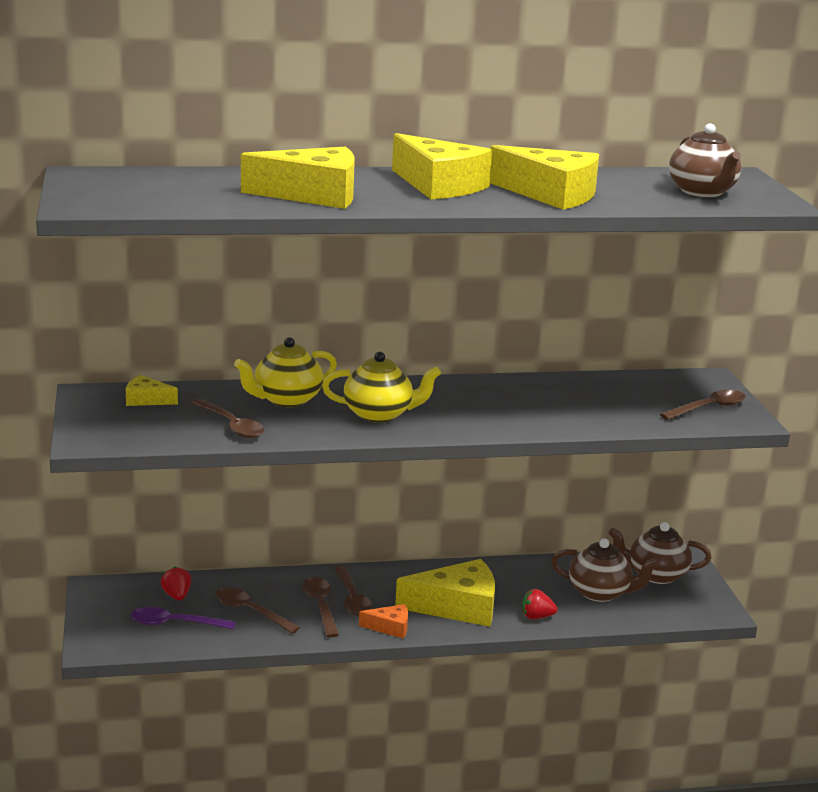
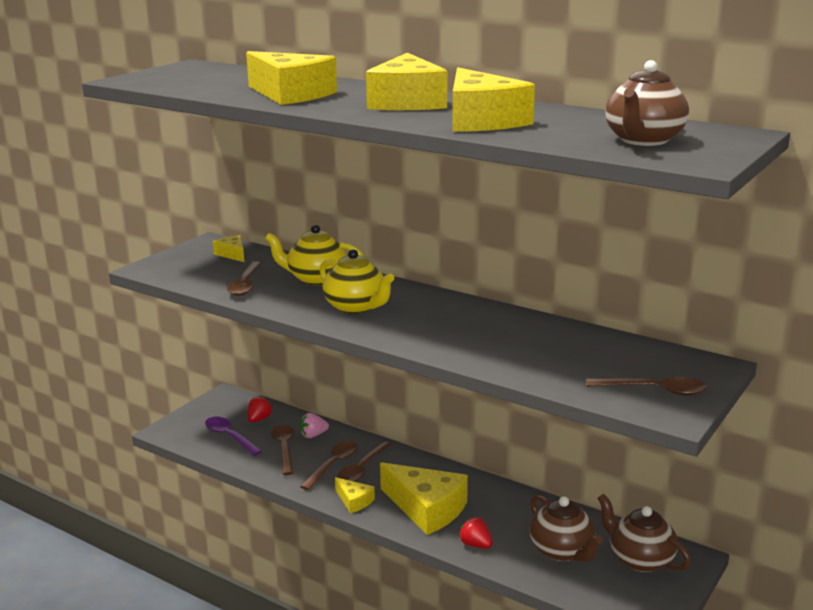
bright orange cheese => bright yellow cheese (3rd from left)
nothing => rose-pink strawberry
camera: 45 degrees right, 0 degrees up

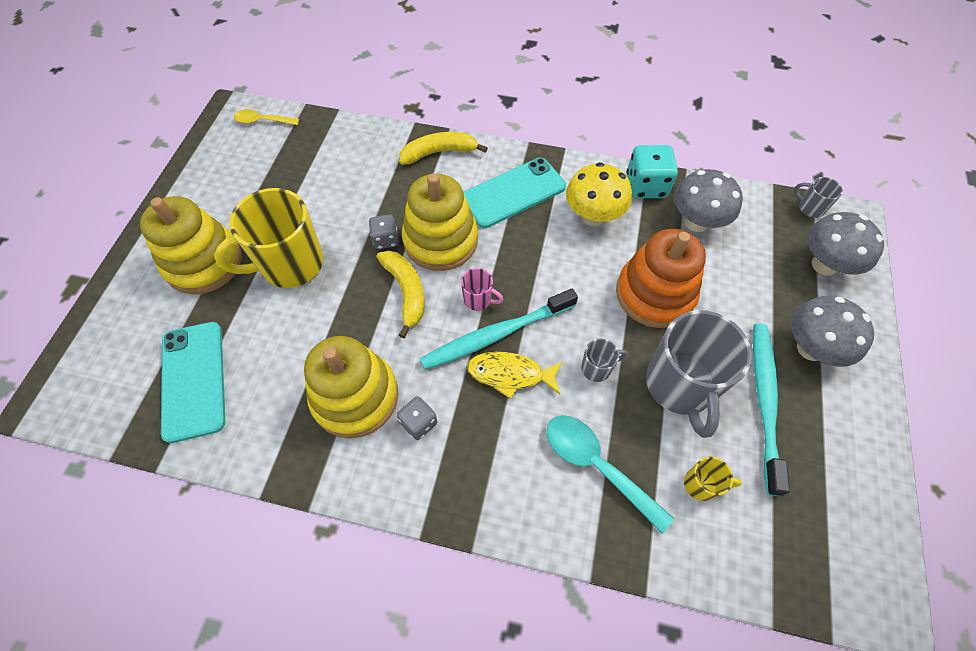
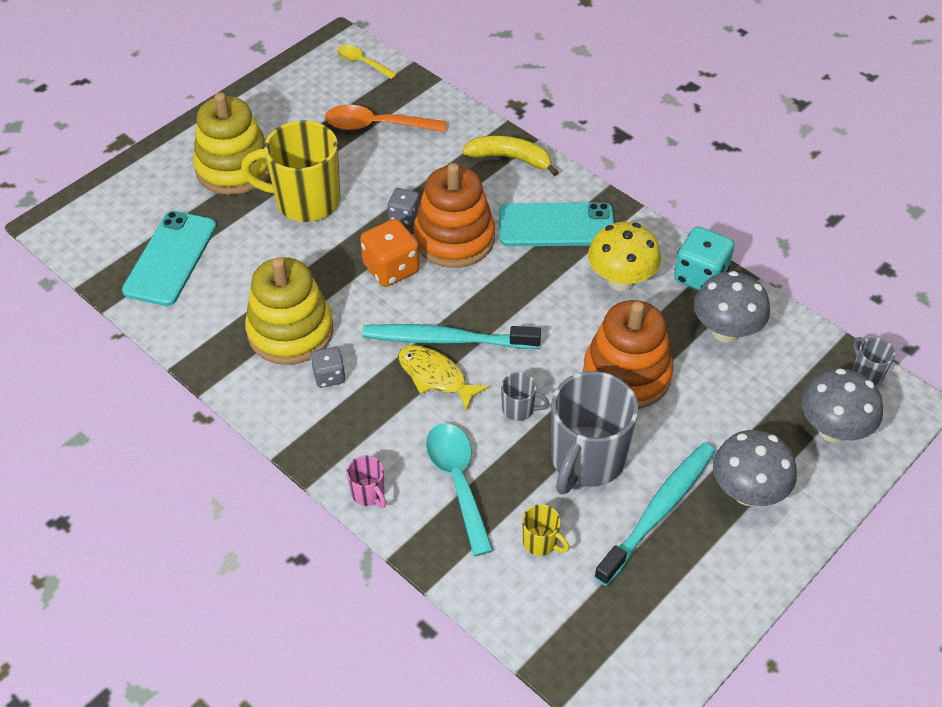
bright yellow stacking rings (3rd from left) => bright orange stacking rings (1st from left)
bright yellow banana (1st from left) => bright orange dice
rose-pink tea mug, moved
nothing => bright orange spoon
camera: 30 degrees right, 10 degrees down

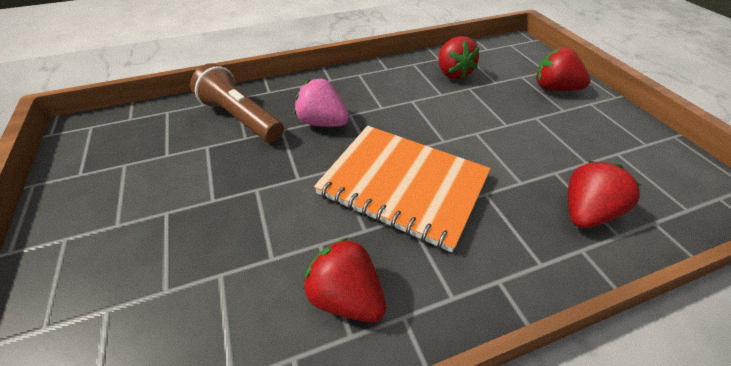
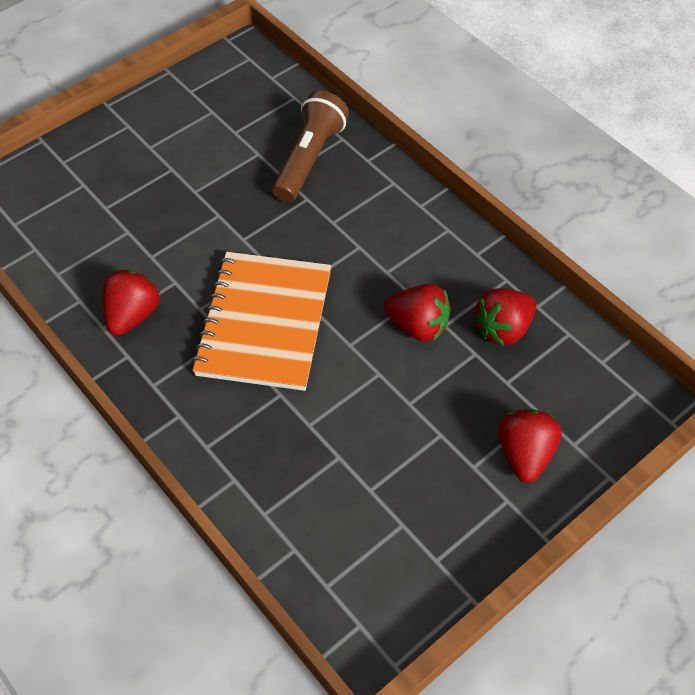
rose-pink strawberry => nothing
crimson strawberry (4th from left in the first image) => crimson strawberry (2nd from left), moved
camera: 70 degrees right, 10 degrees up

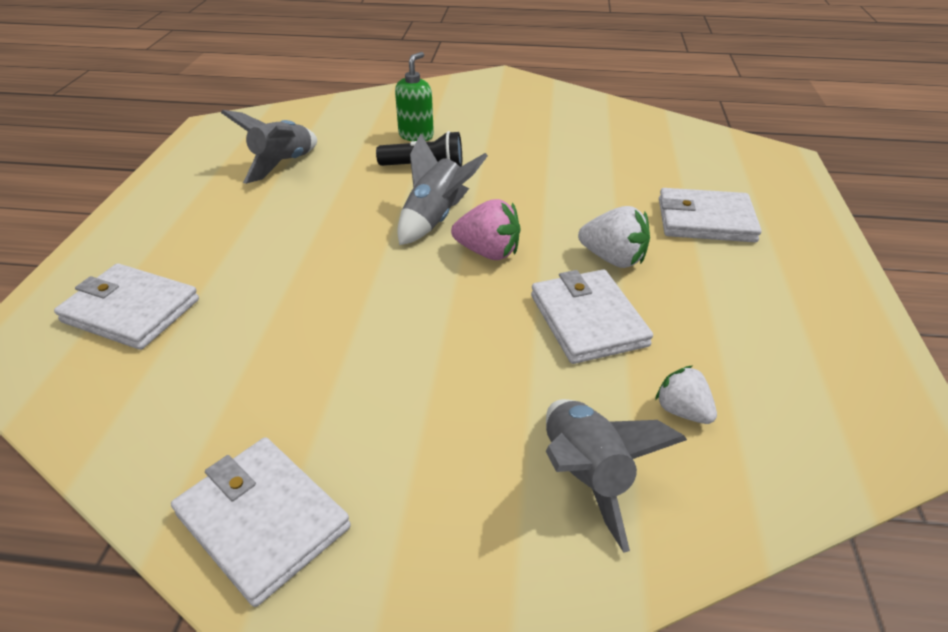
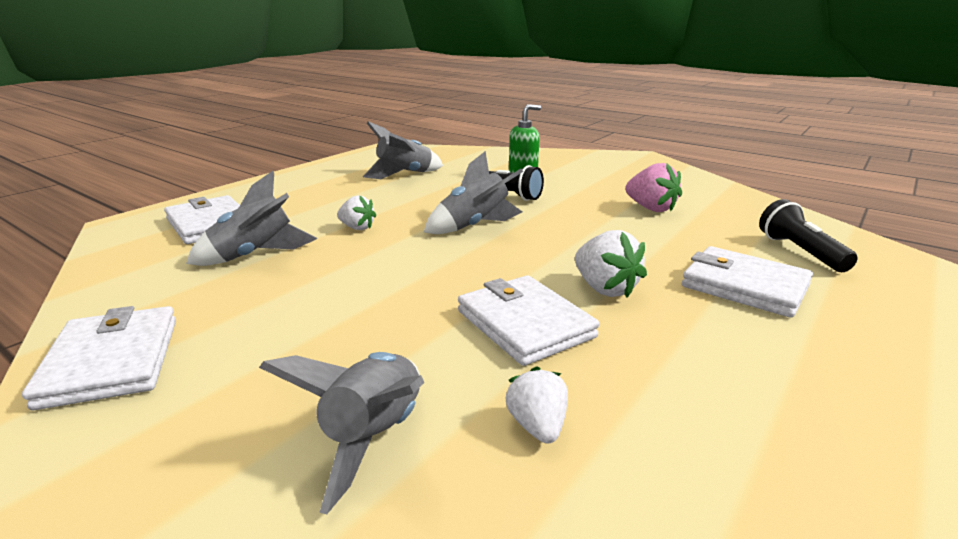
rose-pink strawberry, moved
snow-white wallet (3rd from left), 45 degrees counterclockwise
nothing => grey rocket (1st from left)
nothing => snow-white strawberry (1st from left)
nothing => jet-black pocket torch (2nd from left)
camera: 30 degrees right, 15 degrees down

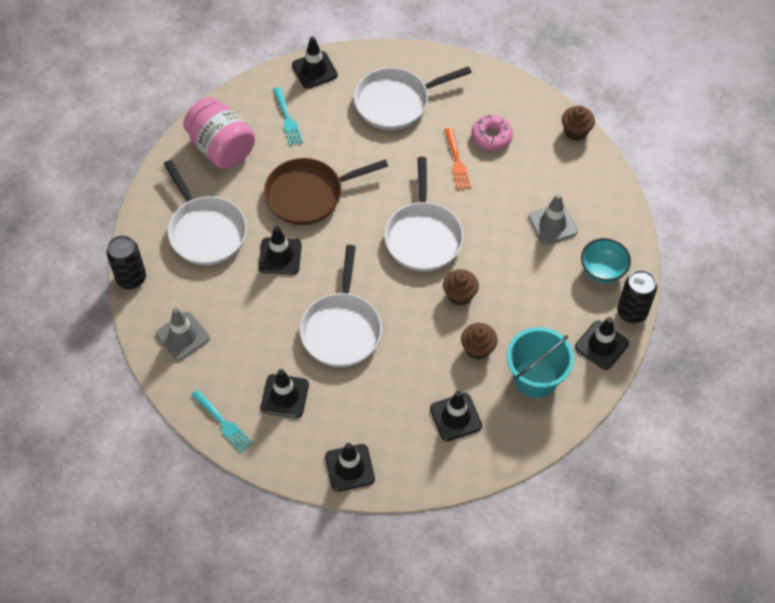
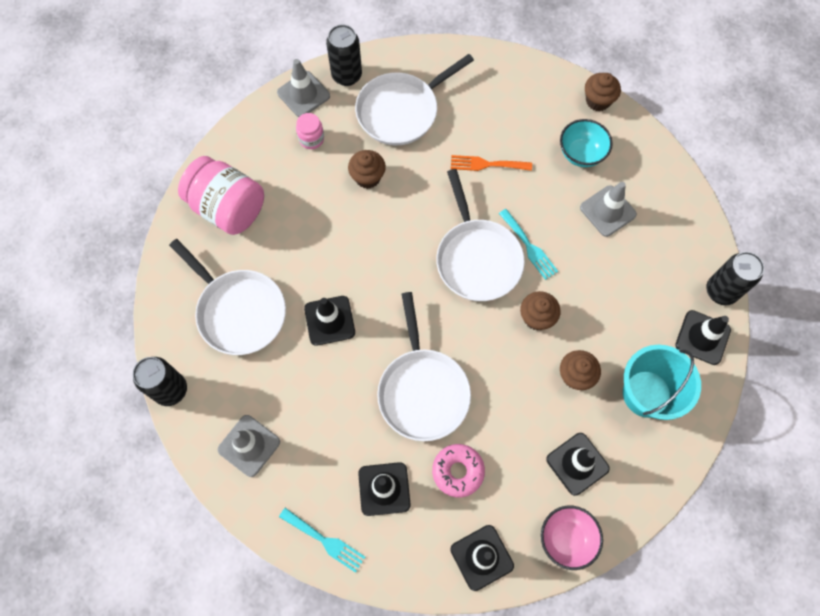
jet-black traffic cone (3rd from left) => grey traffic cone (2nd from left)
turquoise fork (2nd from left), moved
rose-pink doughnut, moved
bright orange fork, 120 degrees clockwise
brown pan => nothing
turquoise bowl, moved
nothing => jet-black tin (2nd from left)
nothing => rose-pink jam jar (2nd from left)
nothing => brown cupcake (1st from left)
nothing => rose-pink bowl
camera: 15 degrees left, 10 degrees up

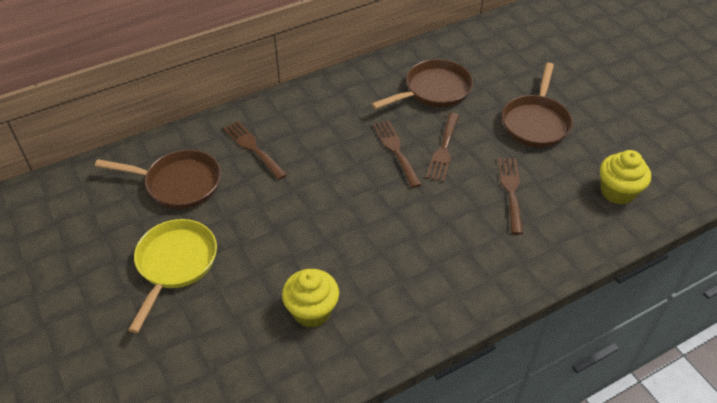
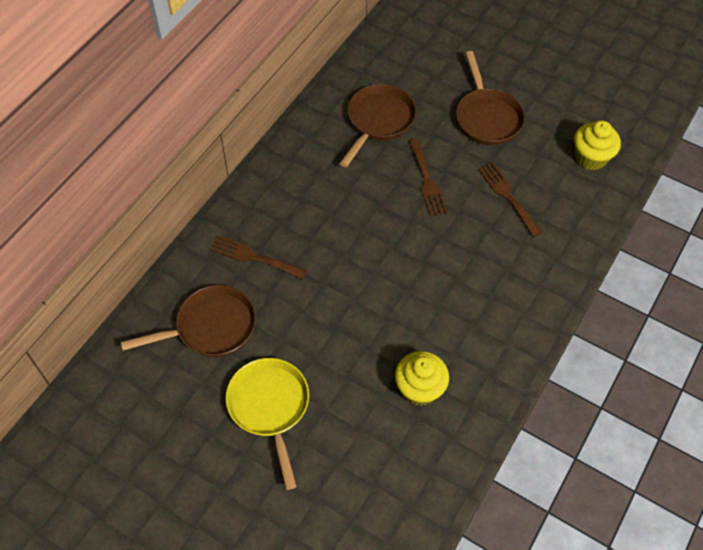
brown fork (2nd from left) => nothing
camera: 30 degrees left, 10 degrees up

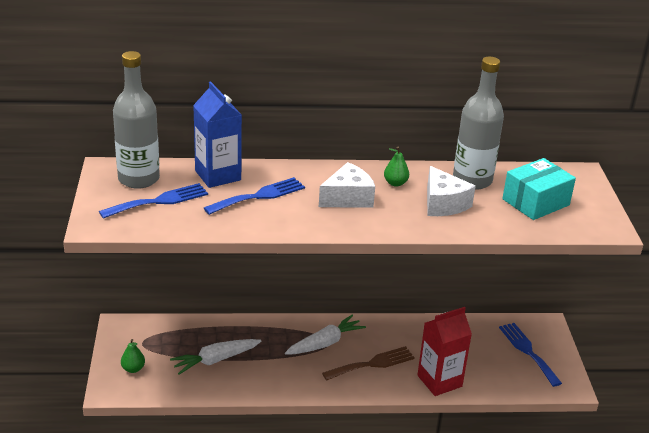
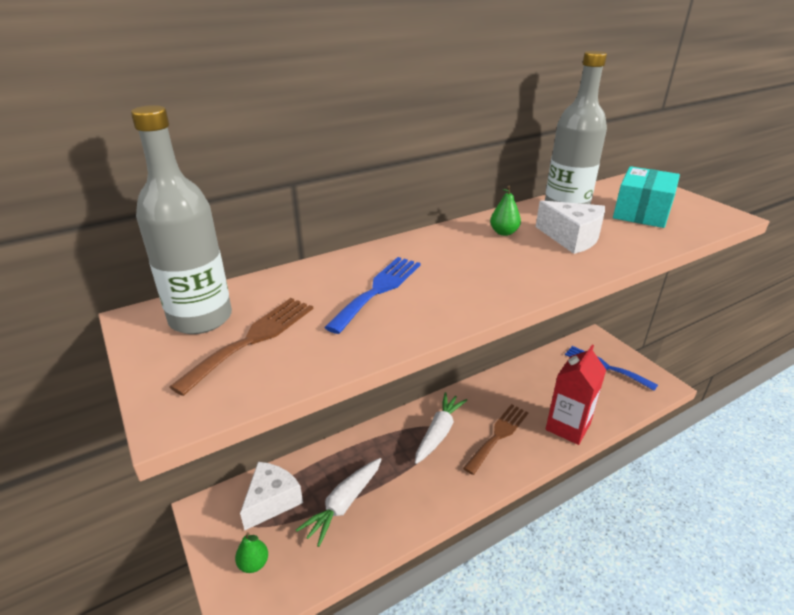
cobalt milk carton => nothing
snow-white cheese (1st from left), moved
cobalt fork (1st from left) => brown fork (1st from left)
camera: 25 degrees left, 0 degrees up

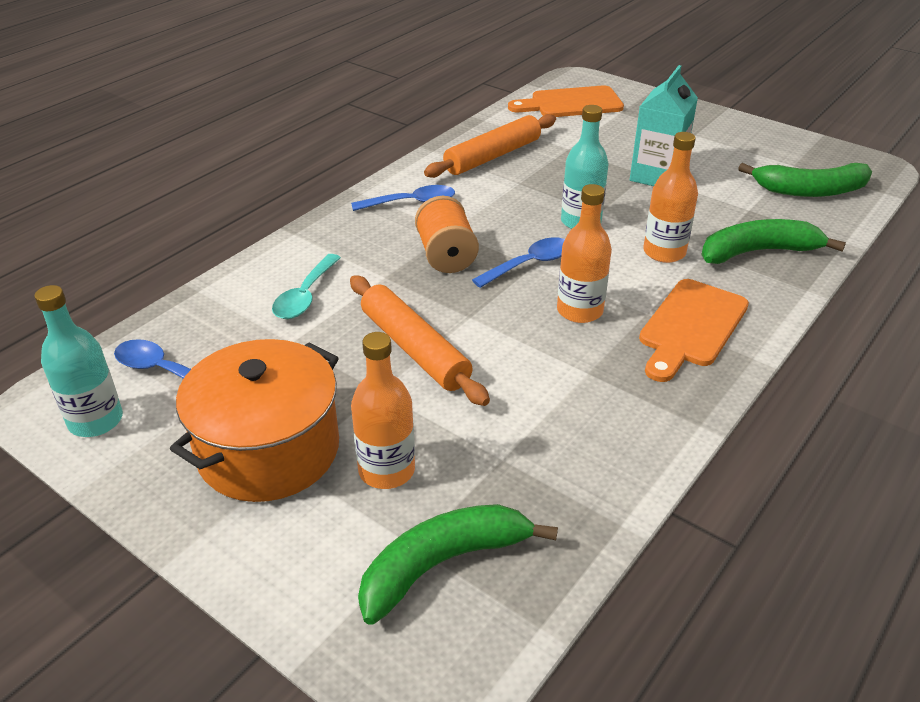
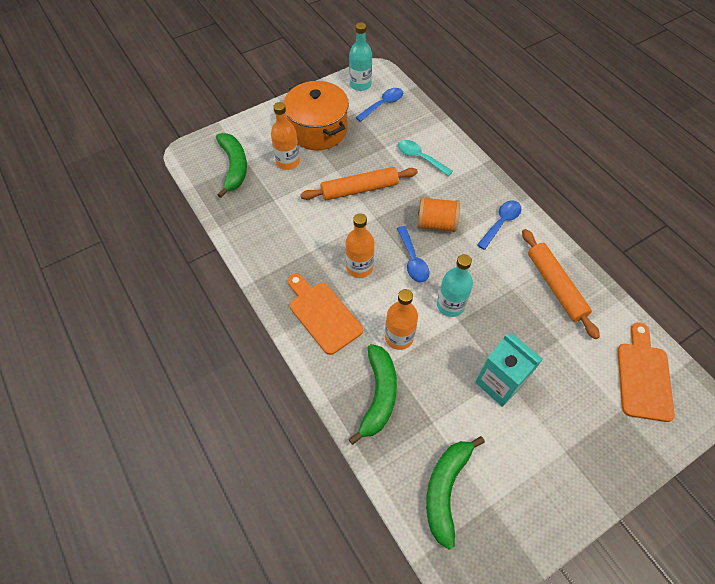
cobalt spoon (2nd from left in the first image) => cobalt spoon (3rd from left), 150 degrees counterclockwise
camera: 110 degrees right, 20 degrees up

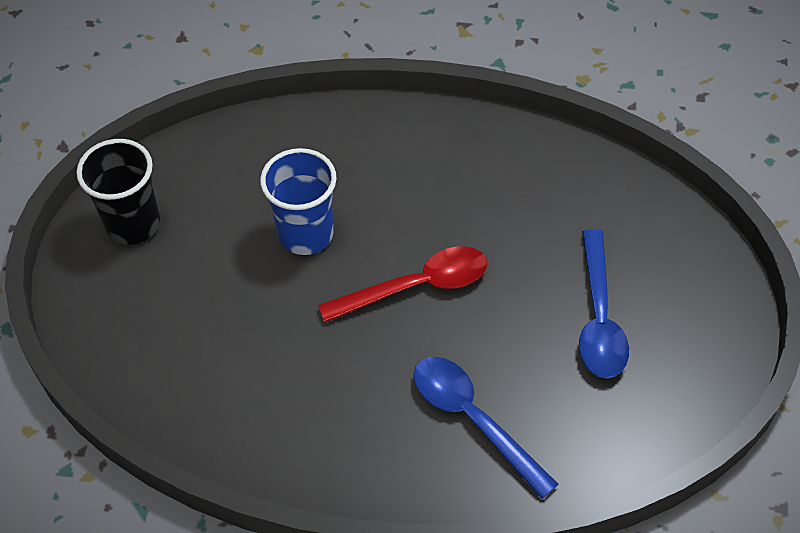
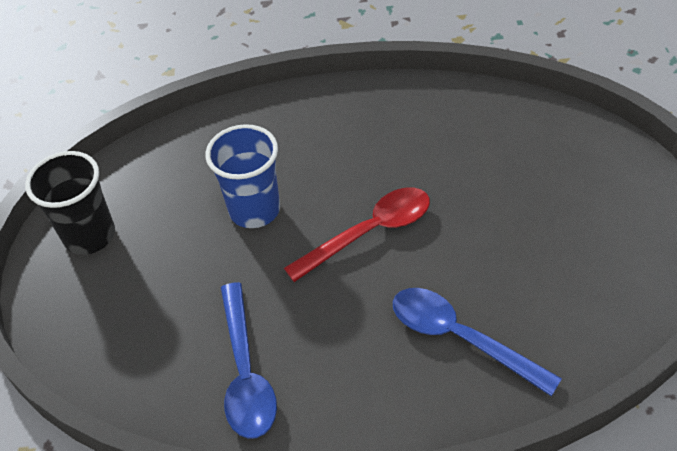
cobalt spoon (2nd from left in the first image) => cobalt spoon (1st from left), moved
camera: 10 degrees left, 5 degrees down

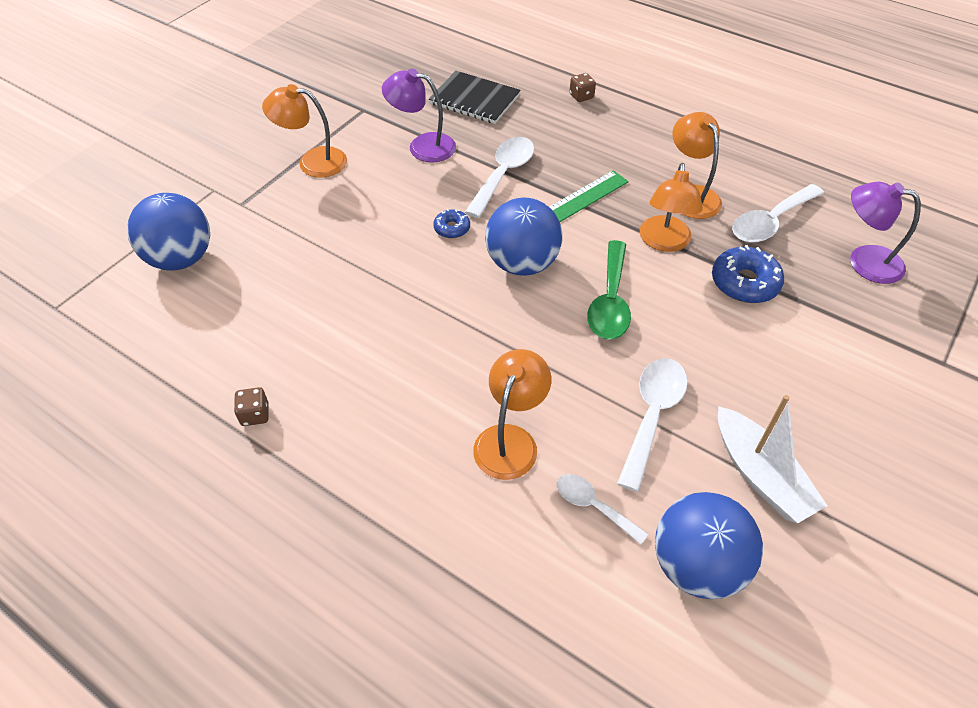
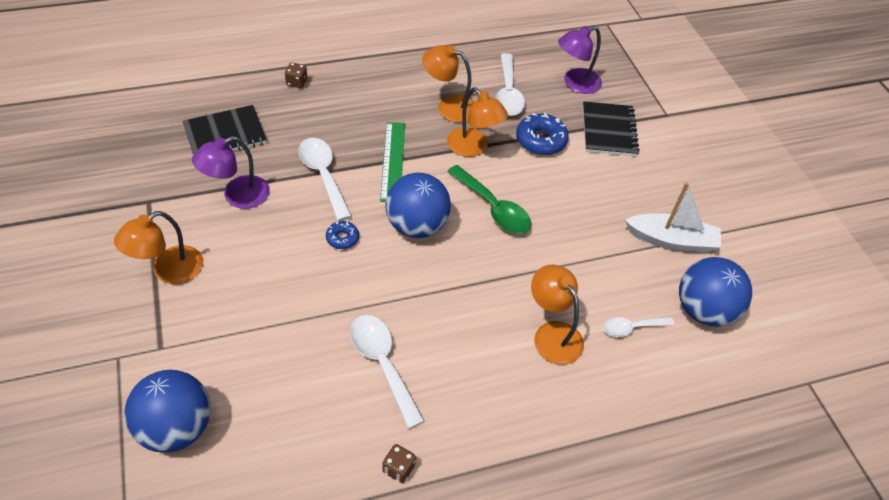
snow-white spoon (3rd from left in the first image) => snow-white spoon (2nd from left), moved
nothing => jet-black notebook (2nd from left)
camera: 55 degrees left, 0 degrees up

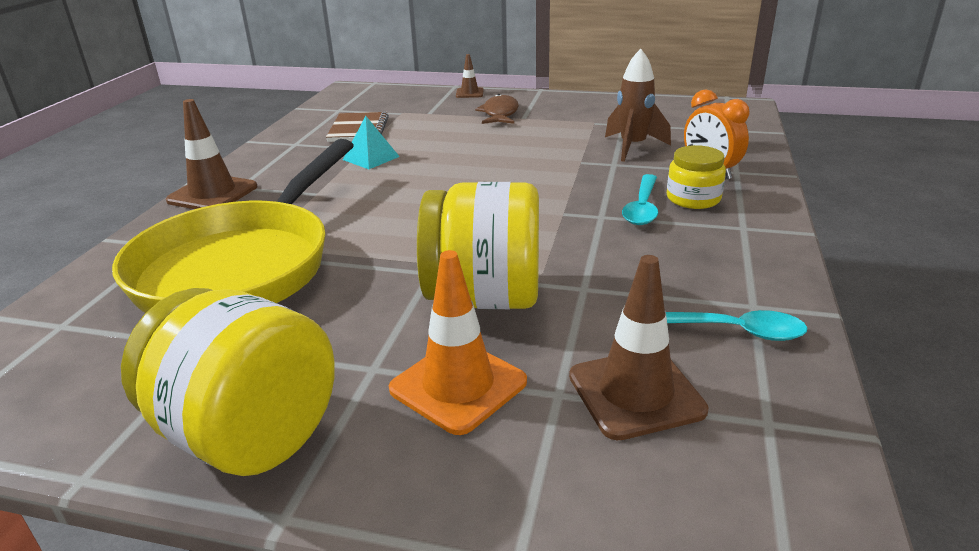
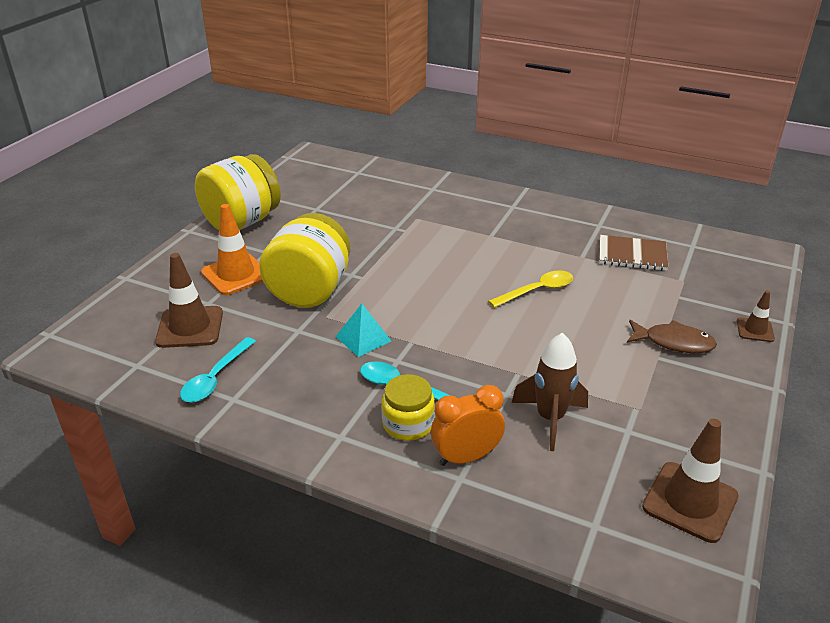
brown traffic cone (1st from left in the first image) => brown traffic cone (2nd from left), moved
turquoise pyramid shape, moved
bright yellow pan => nothing
nothing => bright yellow spoon
camera: 100 degrees right, 5 degrees up

